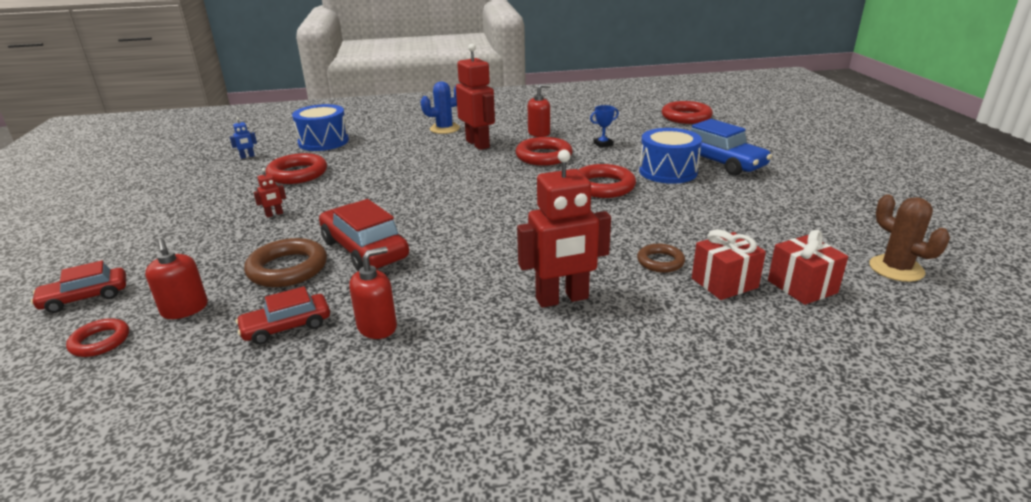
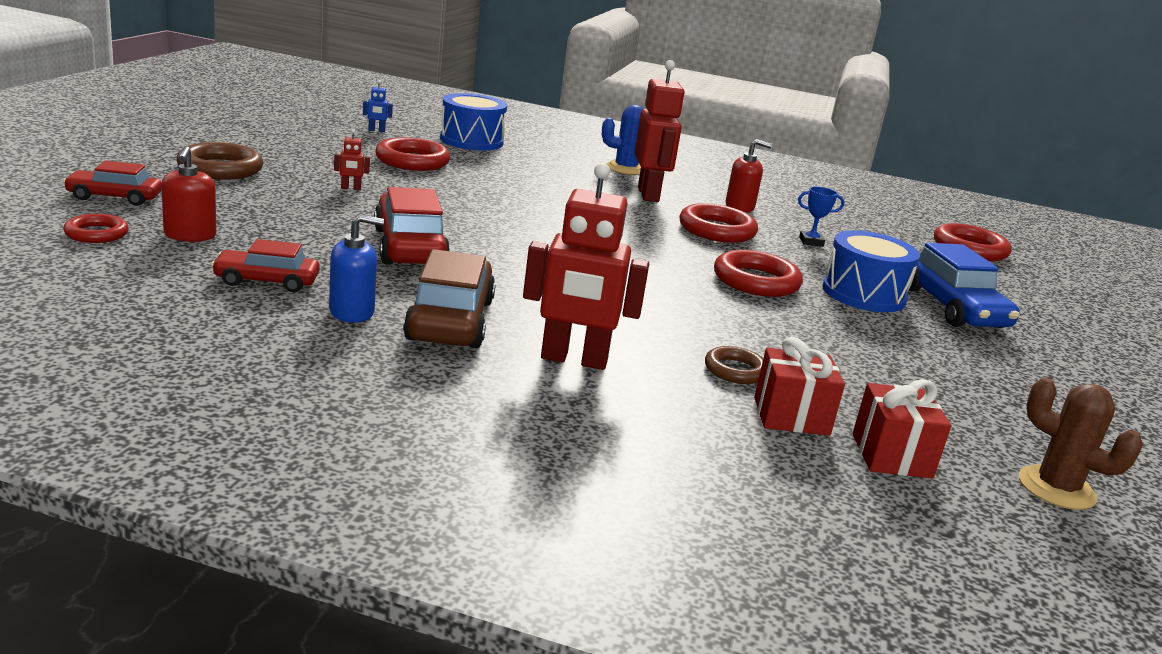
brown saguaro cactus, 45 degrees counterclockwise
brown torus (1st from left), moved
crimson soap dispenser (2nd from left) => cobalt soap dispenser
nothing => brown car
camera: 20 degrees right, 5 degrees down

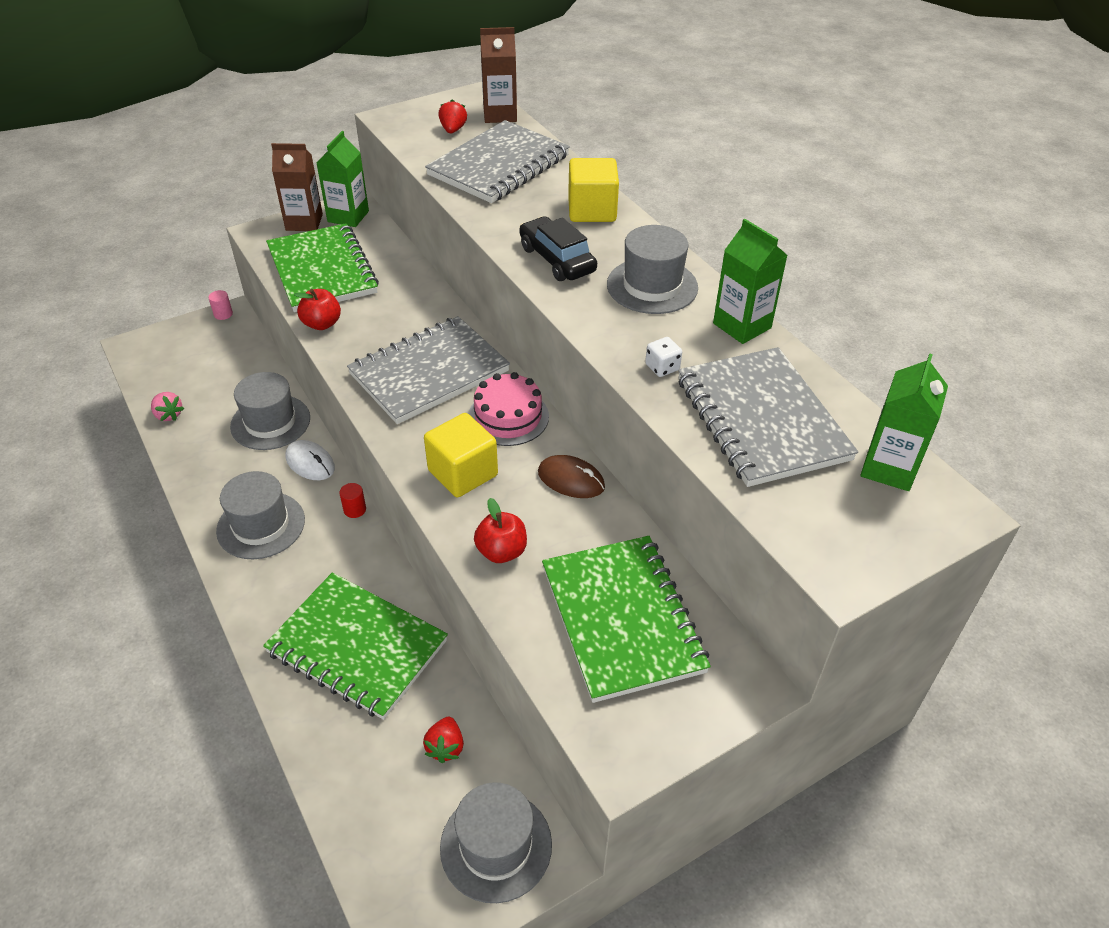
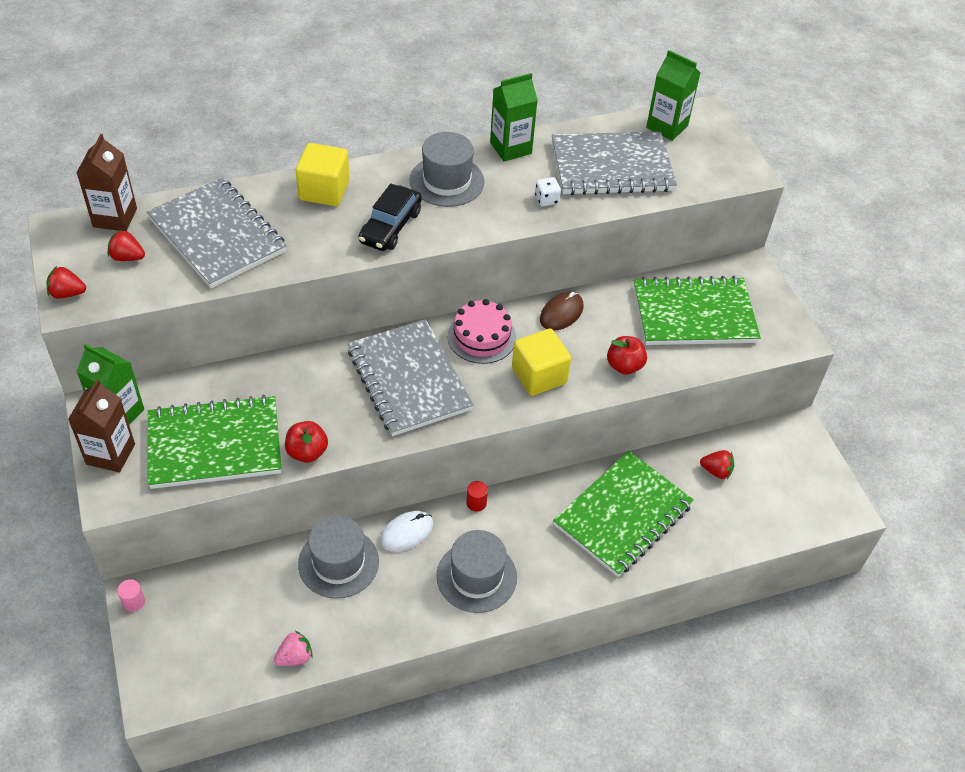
jet-black car, 45 degrees counterclockwise
grey top hat (3rd from left) => nothing
nothing => crimson strawberry (1st from left)
camera: 80 degrees left, 5 degrees up

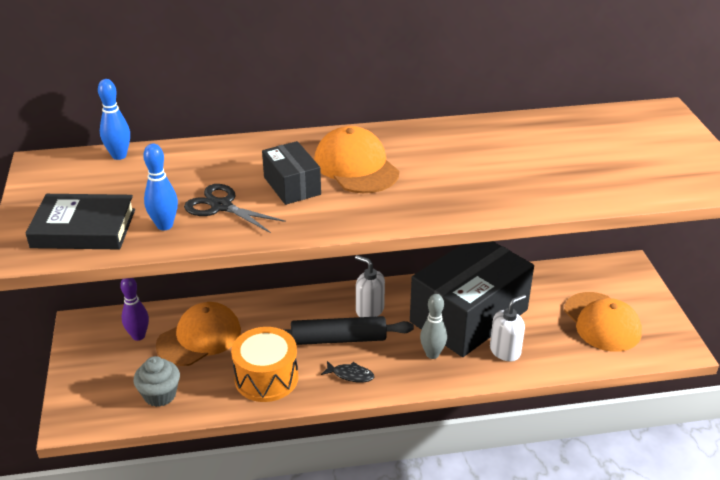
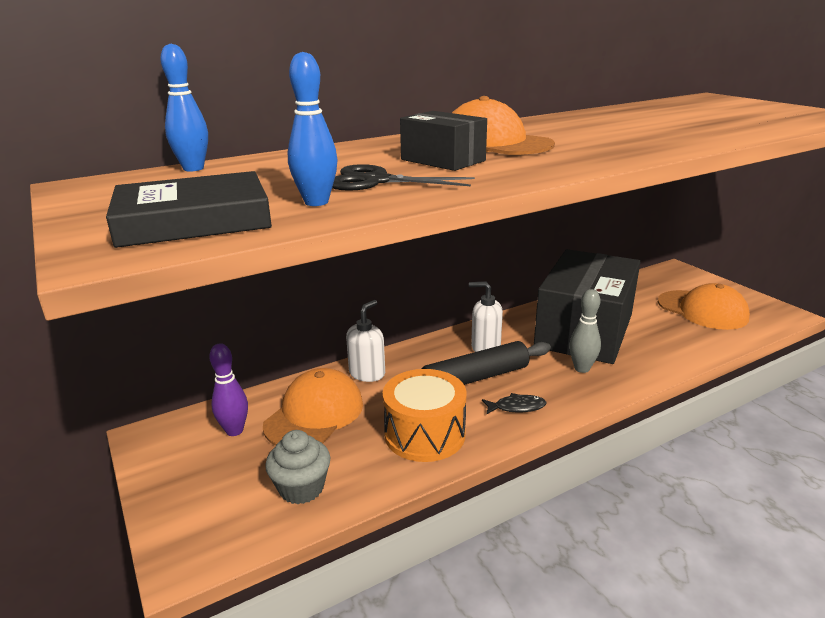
snow-white soap dispenser (2nd from left in the first image) => snow-white soap dispenser (1st from left), moved
camera: 20 degrees left, 10 degrees down

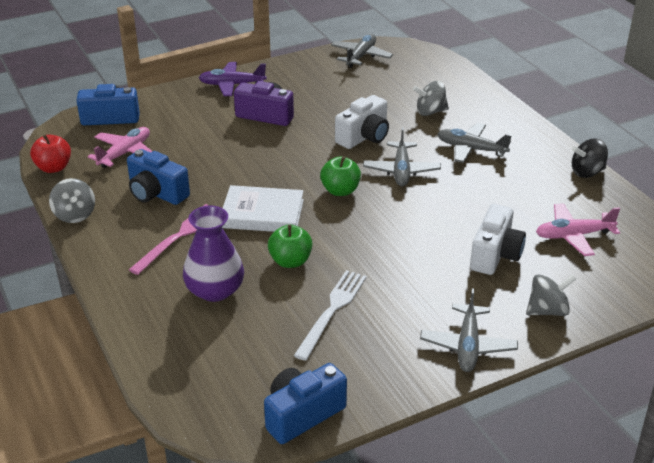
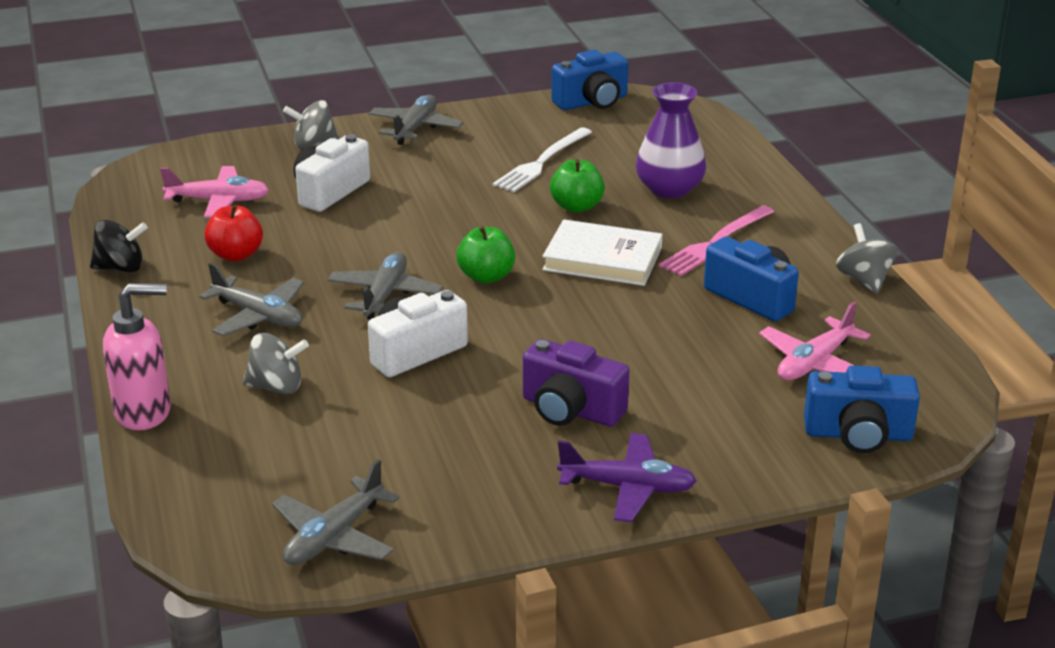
crimson toy apple, moved
nothing => rose-pink soap dispenser
camera: 170 degrees left, 5 degrees down

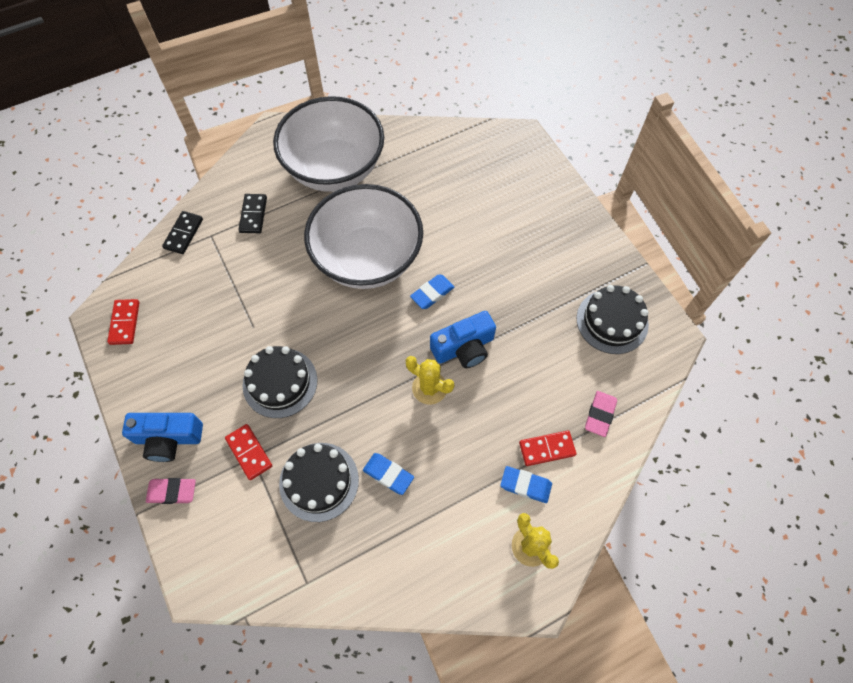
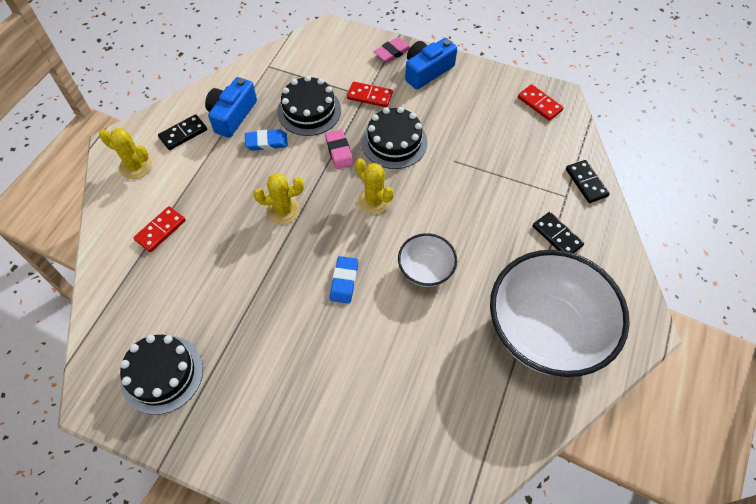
snow-white bowl (2nd from left in the first image) => snow-white bowl (1st from left), x0.47
cobalt photo camera (2nd from left in the first image) => cobalt photo camera (1st from left), moved
rose-pink pencil eraser (2nd from left in the first image) => rose-pink pencil eraser (1st from left), moved
cobalt pencil eraser (3rd from left) => nothing
nothing => jet-black domino (1st from left)
nothing => bright yellow saguaro cactus (3rd from left)
camera: 140 degrees right, 5 degrees down

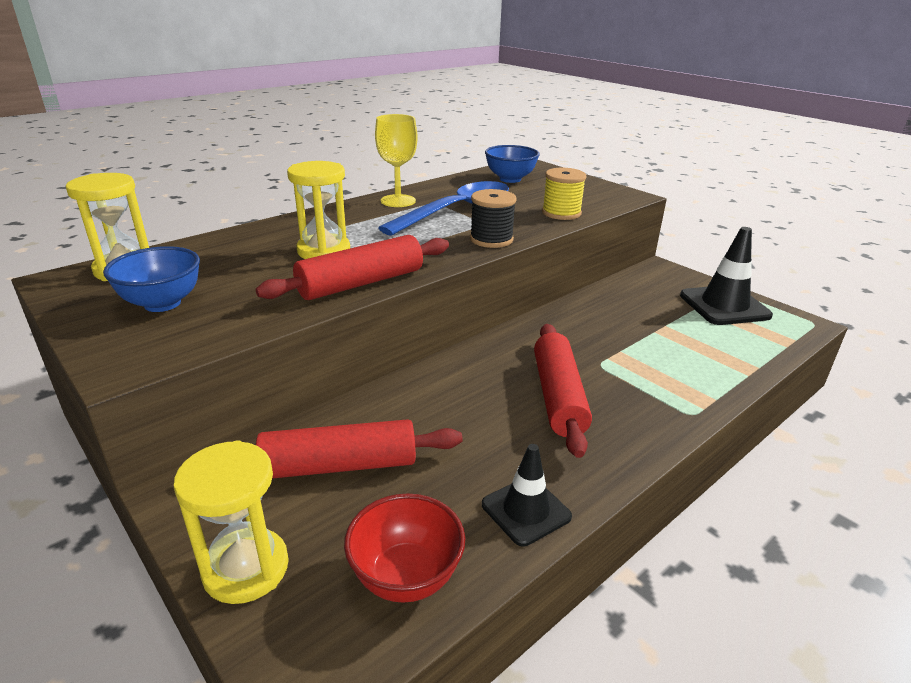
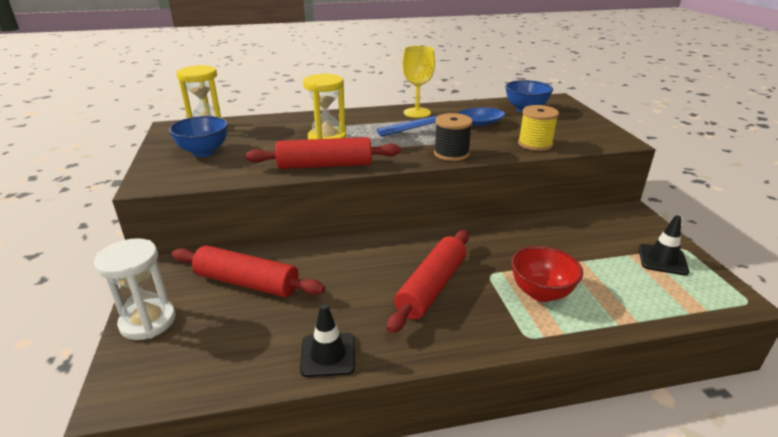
jet-black traffic cone (2nd from left), x0.63
bright yellow hourglass (2nd from left) => snow-white hourglass
crimson bowl, moved
camera: 30 degrees right, 0 degrees up

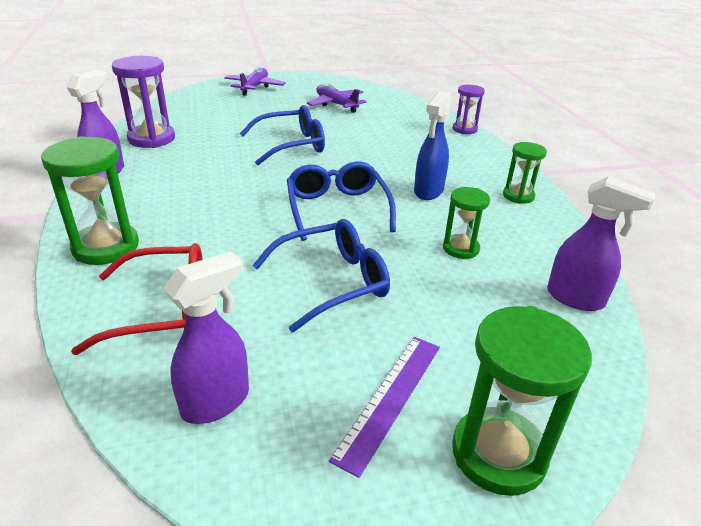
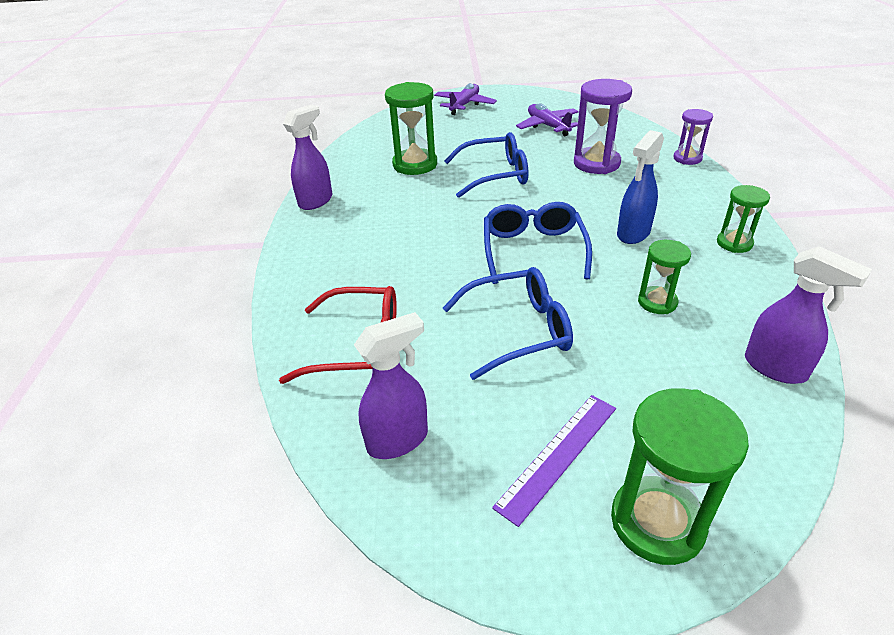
purple hourglass (1st from left), moved
green hourglass (1st from left), moved
camera: 15 degrees right, 5 degrees up

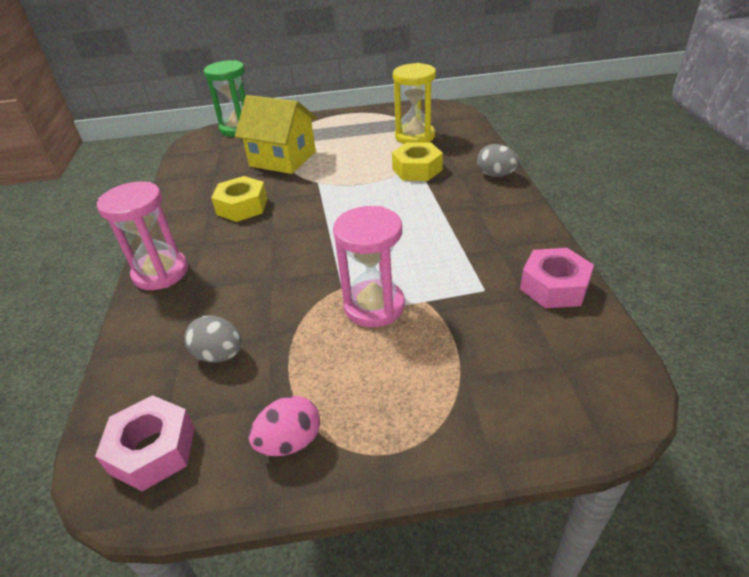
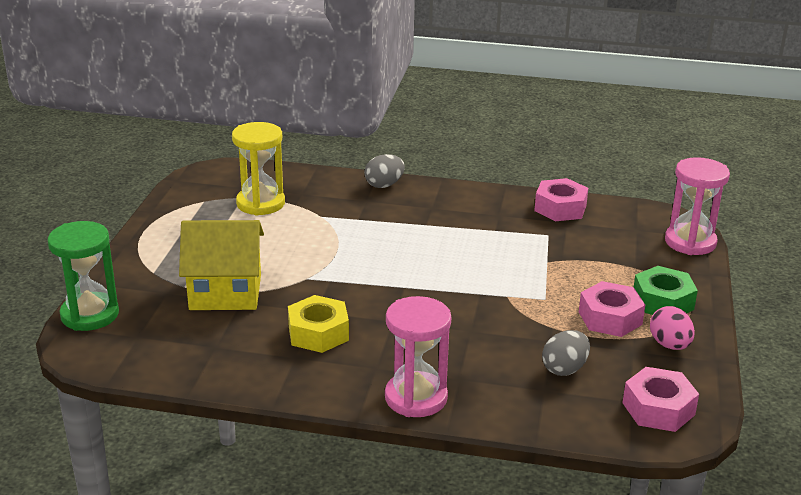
bright yellow cottage, 45 degrees clockwise
bright yellow hexagon nut (2nd from left) => nothing
rose-pink hourglass (2nd from left), moved
nothing => green hexagon nut
nothing => rose-pink hexagon nut (2nd from left)
camera: 75 degrees left, 10 degrees down

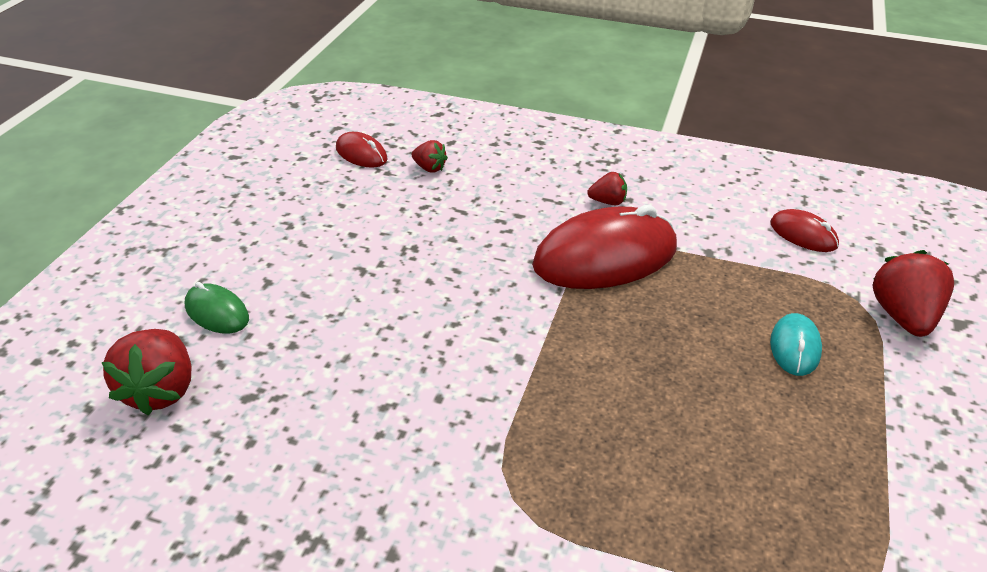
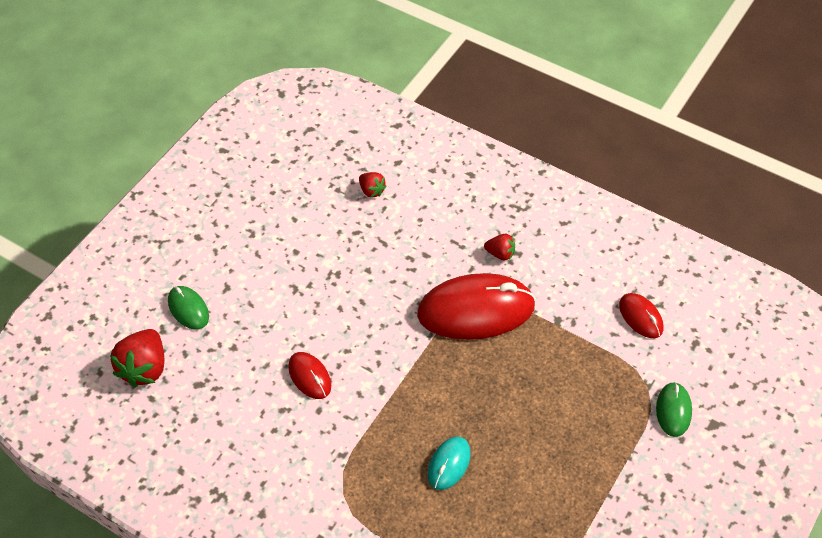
crimson mouse (1st from left), moved
crimson strawberry (4th from left) => green mouse (2nd from left)
turquoise mouse, moved
camera: 15 degrees right, 15 degrees up

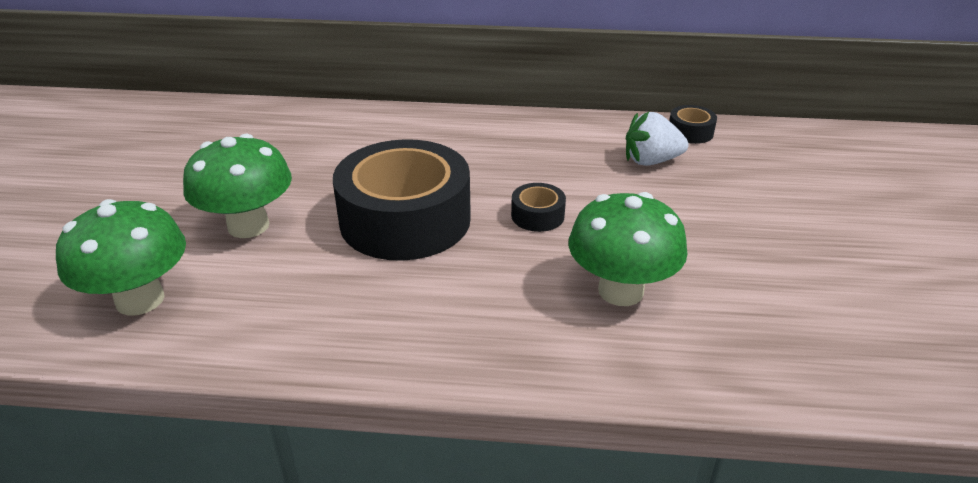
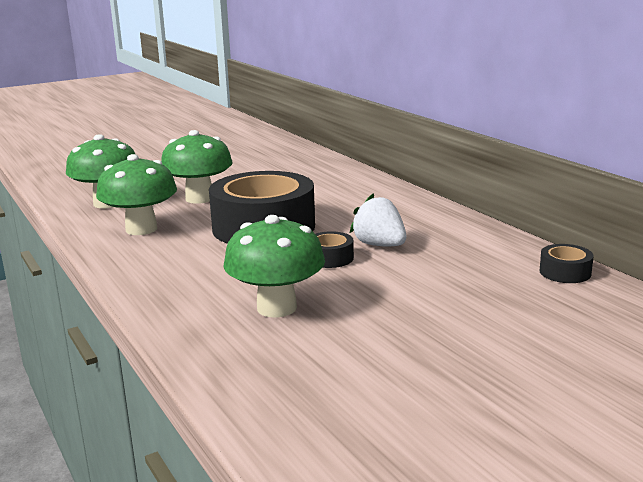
snow-white strawberry, moved
nothing => green fungus (2nd from left)
camera: 55 degrees right, 15 degrees down

